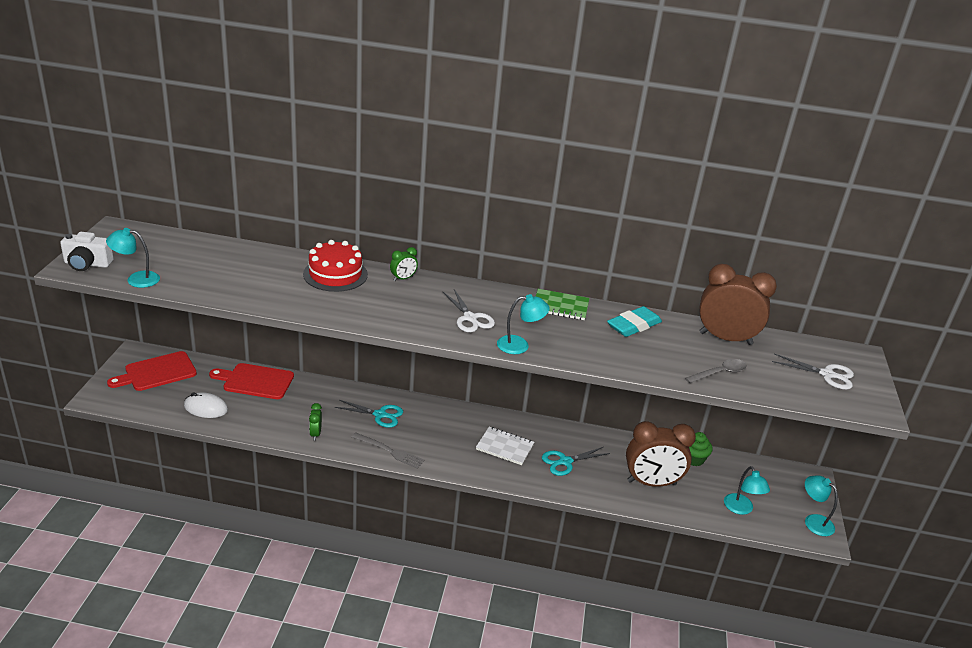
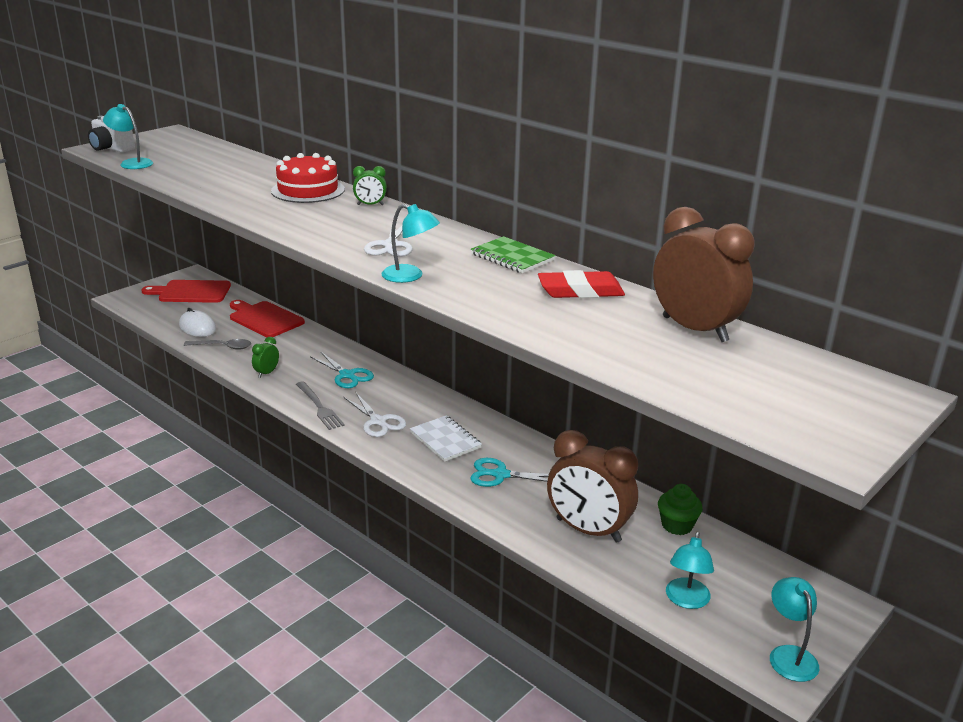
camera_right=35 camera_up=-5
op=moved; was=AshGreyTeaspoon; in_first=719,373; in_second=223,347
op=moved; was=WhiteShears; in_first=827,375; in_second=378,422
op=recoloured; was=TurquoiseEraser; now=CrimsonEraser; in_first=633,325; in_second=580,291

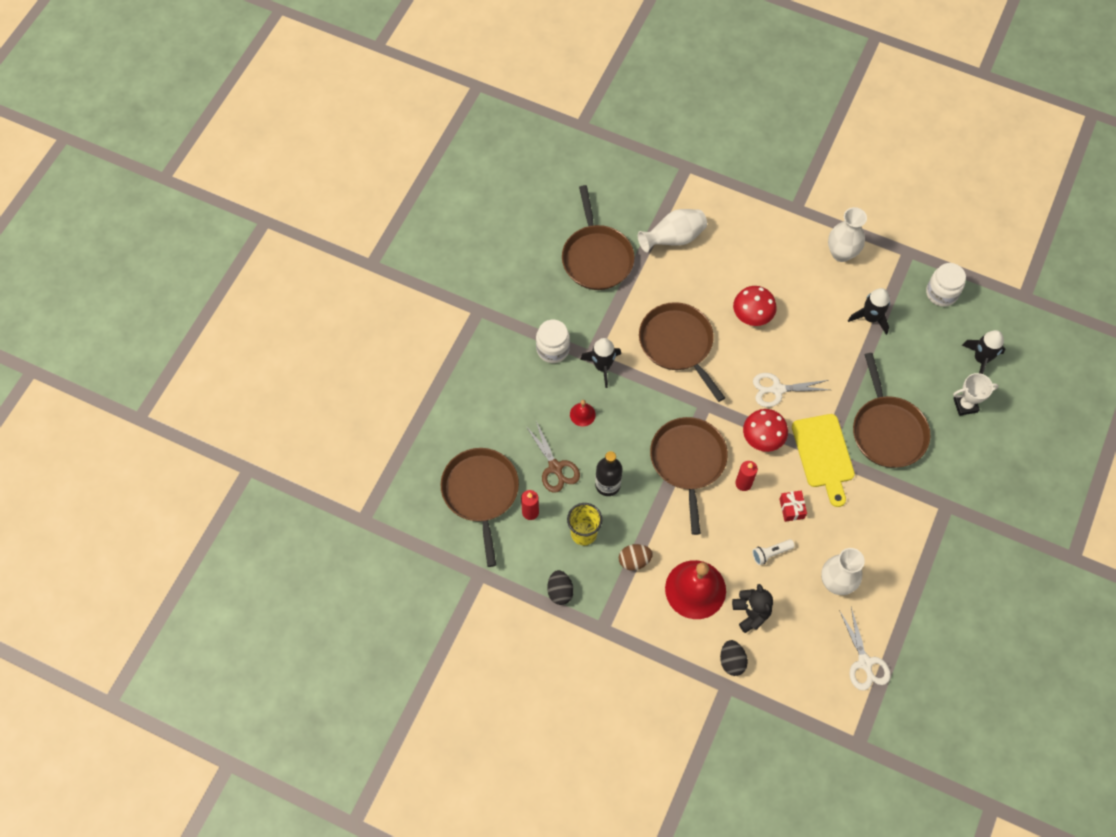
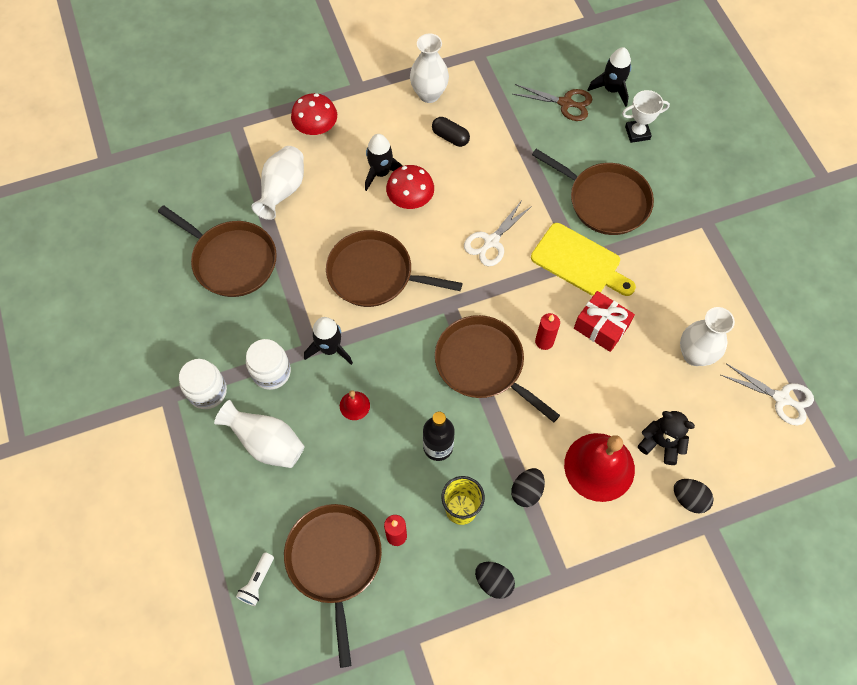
camera_right=-45 camera_up=0
op=added; now=WhiteFlowerVase; in_second=266,443
op=added; now=JetBlackCapsule; in_second=450,137
op=moved; was=RussetShears; in_first=555,467; in_second=565,103
op=moved; was=CrimsonFungus; in_first=762,438; in_second=316,128
op=moved; was=WhiteTorch; in_first=770,553; in_second=257,582
op=moved; was=JetBlackSpaceship; in_first=870,318; in_second=381,173
op=moved; was=WhiteJamJar; in_first=941,293; in_second=207,391
op=recoloured; was=RussetToyEgg; now=JetBlackToyEgg; in_first=634,560; in_second=526,491
op=turned; was=RussetPan; in_first=481,493; in_second=334,561; clockwise=45
op=turned; was=WhitePrizeCup; in_first=965,405; in_second=637,133; clockwise=45
op=resized; was=CrimsonGift; in_first=791,508; in_second=601,327; ratio=1.58

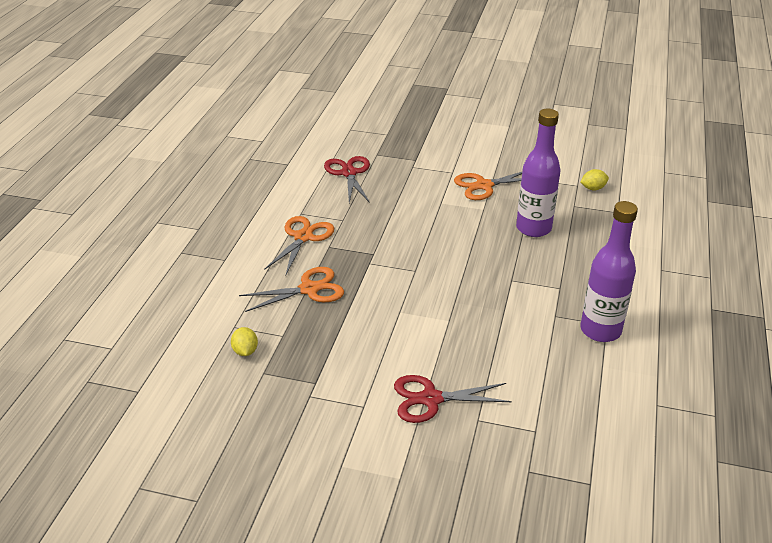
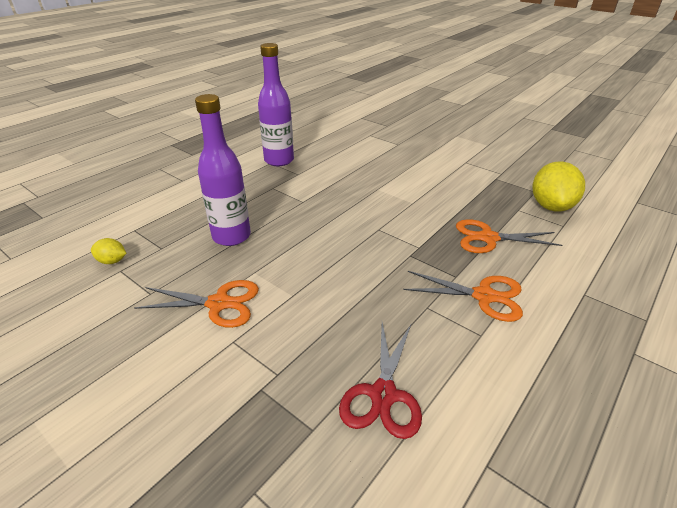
camera_right=-155 camera_up=0
op=removed; was=CrimsonShears; in_first=431,399
op=turned; was=OrangeShears; in_first=303,237; in_second=484,296; clockwise=-120
op=resized; was=BrightYellowCitrusFruit; in_first=245,351; in_second=551,206; ratio=2.11

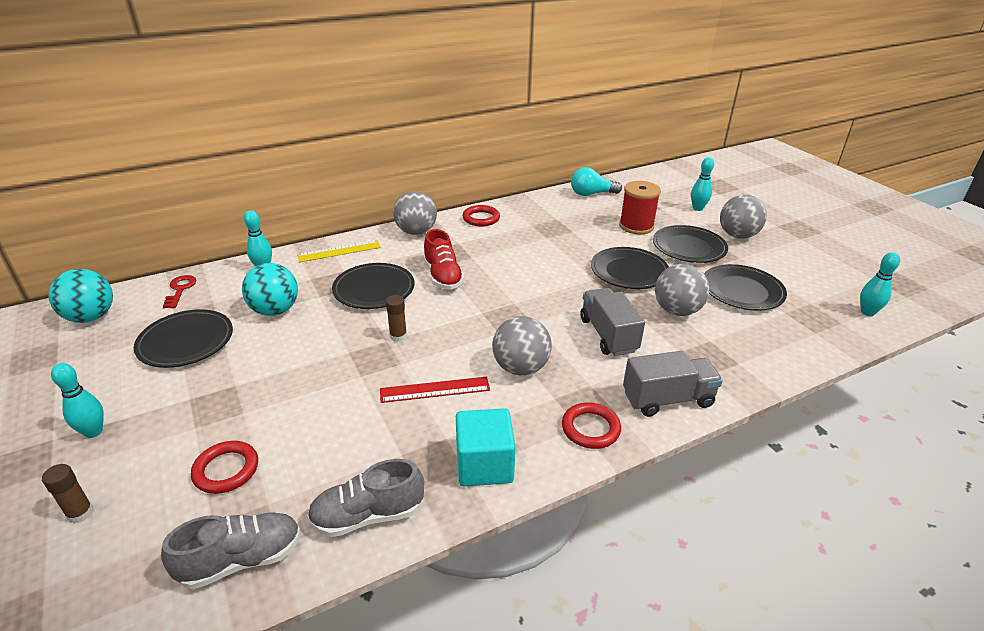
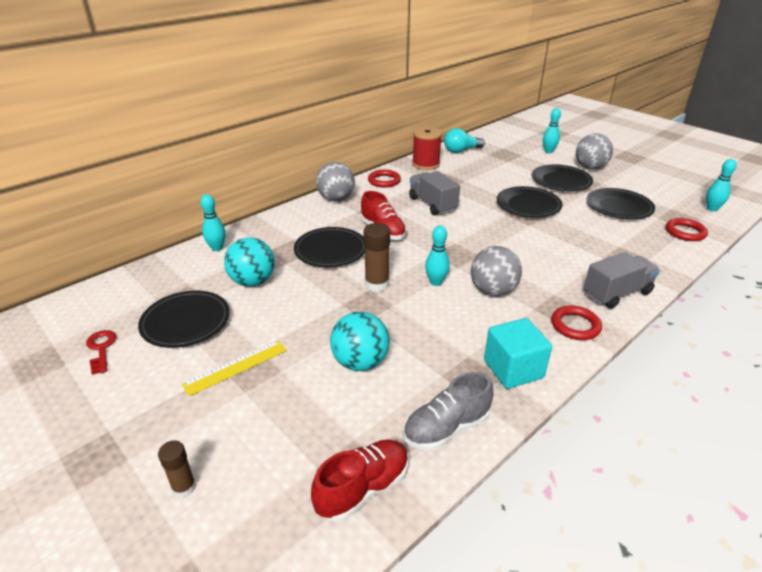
camera_right=-15 camera_up=0
op=removed; was=CrimsonMeasuringStick; in_first=435,390
op=removed; was=AshGreyBall; in_first=677,311
op=moved; was=TurquoiseBall; in_first=91,317; in_second=360,362
op=moved; was=TurquoiseSkittle; in_first=93,432; in_second=436,282
op=moved; was=CrimsonLatchkey; in_first=180,289; in_second=101,349
op=moved; was=CrimsonTorus; in_first=226,470; in_second=685,232
op=moved; was=BrightYellowMeasuringStick; in_first=339,251; in_second=236,367
op=moved; was=AshGreyTruck; in_first=608,335; in_second=432,204
op=moved; was=CrimsonBobbin; in_first=636,226; in_second=426,164
op=recoloured; was=AshGreySneaker; now=CrimsonSneaker; in_first=242,560; in_second=363,488
op=resized; was=RussetStickOfGlue; in_first=398,336; in_second=377,284; ratio=1.6

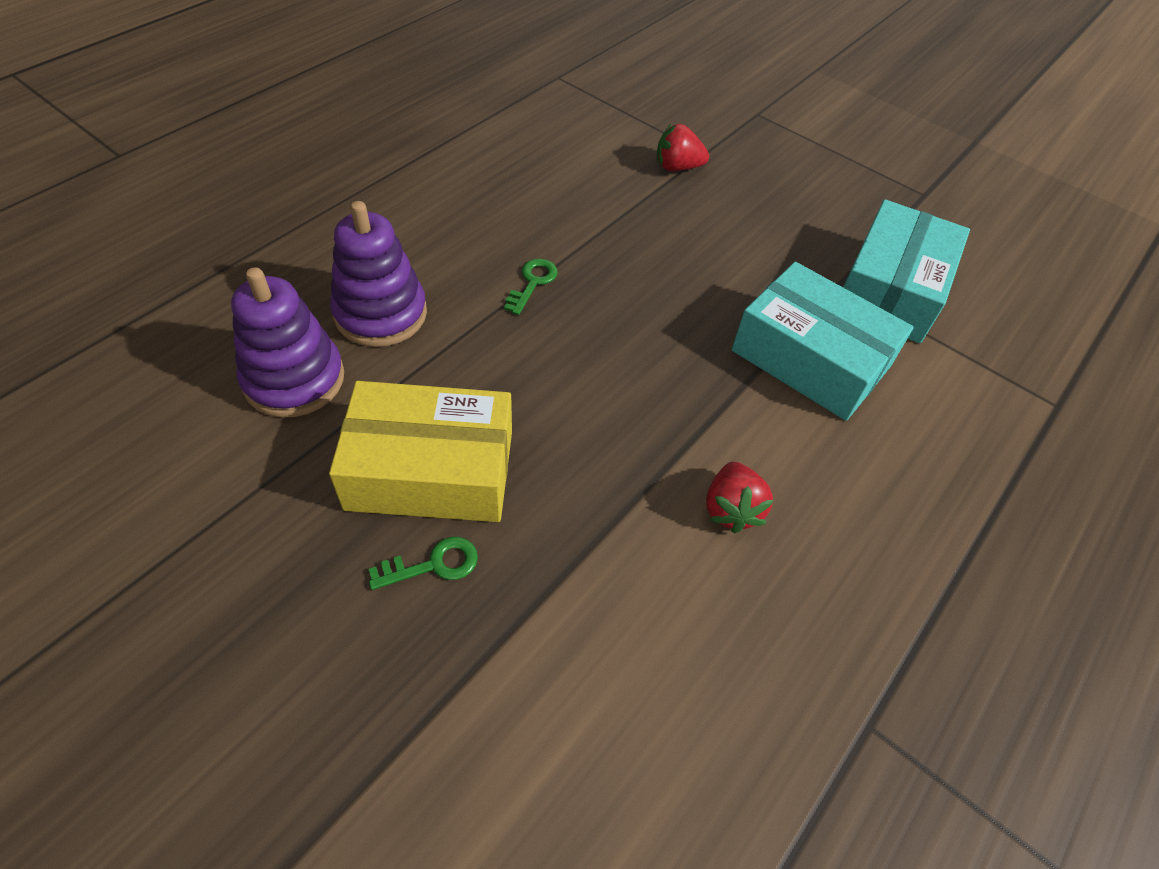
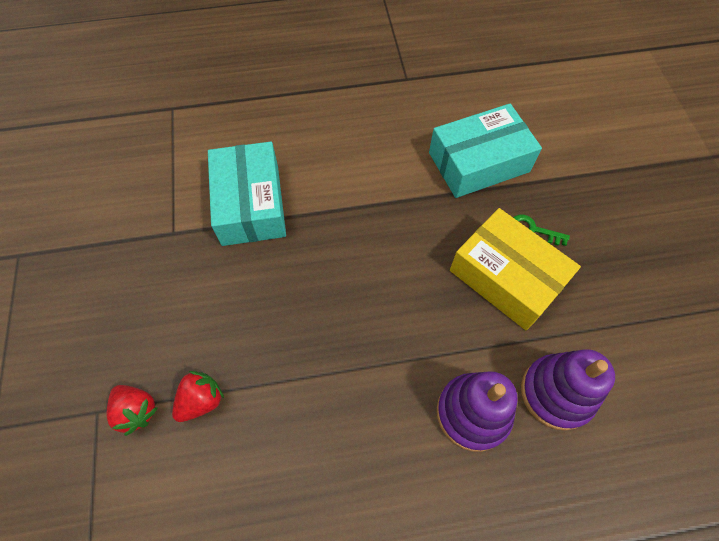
camera_right=-135 camera_up=10
op=removed; was=LeafGreenLatchkey; in_first=532,283
op=moved; was=CrimsonBerry; in_first=731,509; in_second=201,400
op=moved; was=TurquoiseBox; in_first=891,289; in_second=478,162

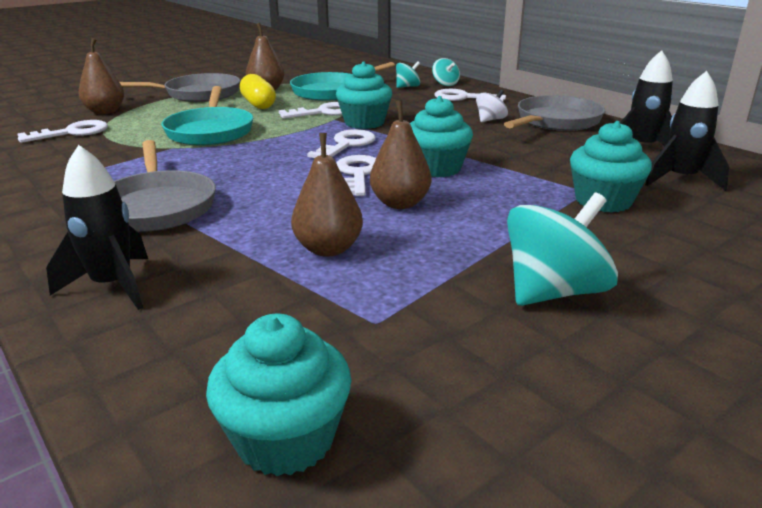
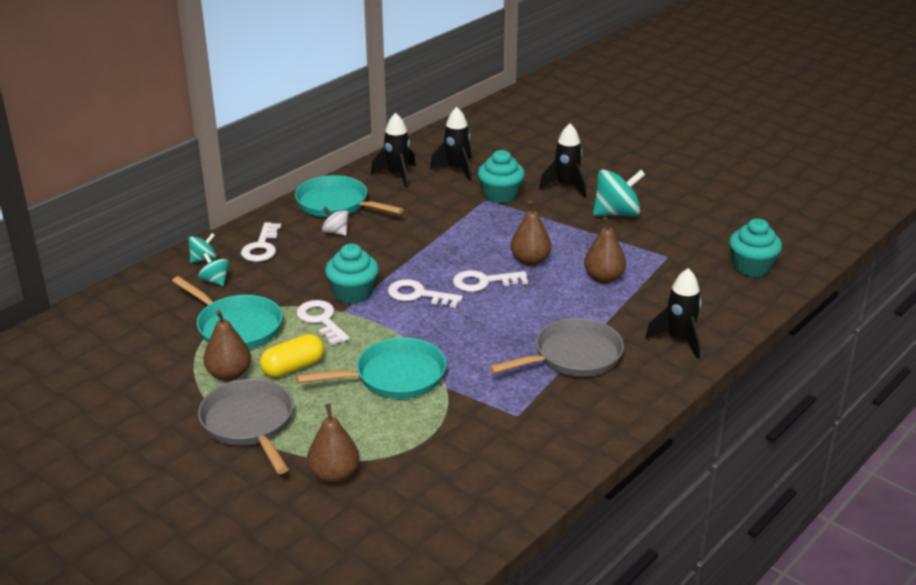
camera_right=-100 camera_up=5
op=removed; was=WhiteLatchkey; in_first=72,132
op=removed; was=TurquoiseFairyCake; in_first=436,168
op=added; now=JetBlackSpaceship; in_second=566,187
op=recoloured; was=AshGreyPan; now=TurquoisePan; in_first=555,121; in_second=336,204
op=turned; was=TurquoiseSpinningTop; in_first=553,292; in_second=616,213; clockwise=120

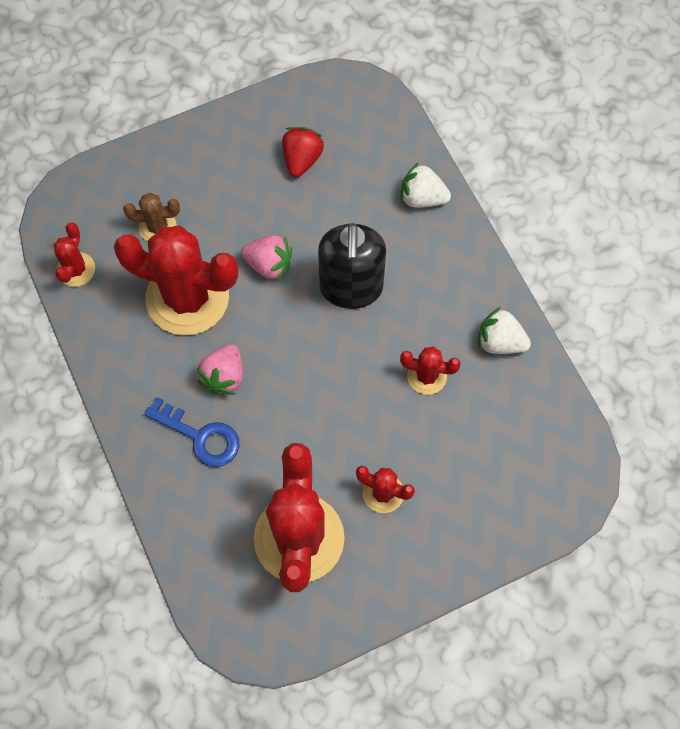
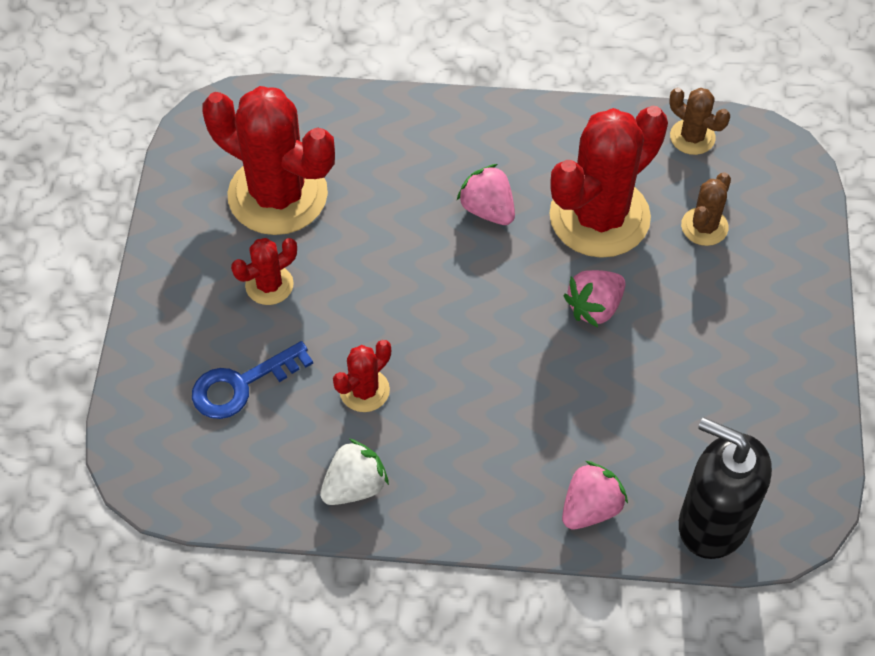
camera_right=120 camera_up=-10
op=removed; was=CrimsonBerry; in_first=302,159
op=moved; was=BlueLatchkey; in_first=200,436; in_second=241,385
op=moved; was=JetBlackSoapPump; in_first=351,288; in_second=713,523
op=recoloured; was=CrimsonPricklyPlant; now=RussetPricklyPlant; in_first=76,269; in_second=692,137
op=recoloured; was=WhiteBerry; now=RosePinkBerry; in_first=422,198; in_second=590,508

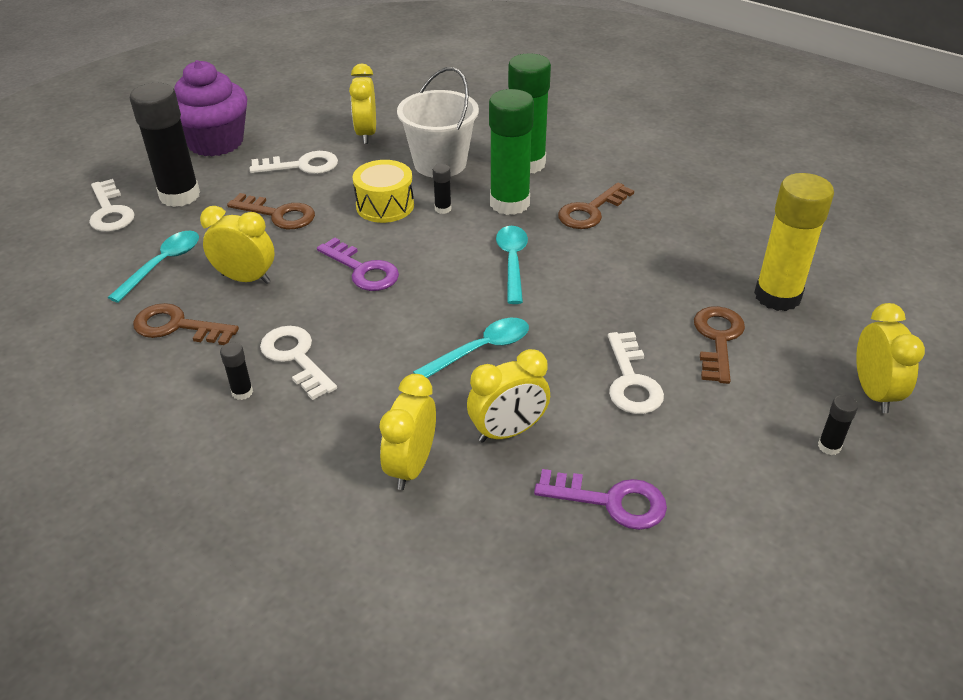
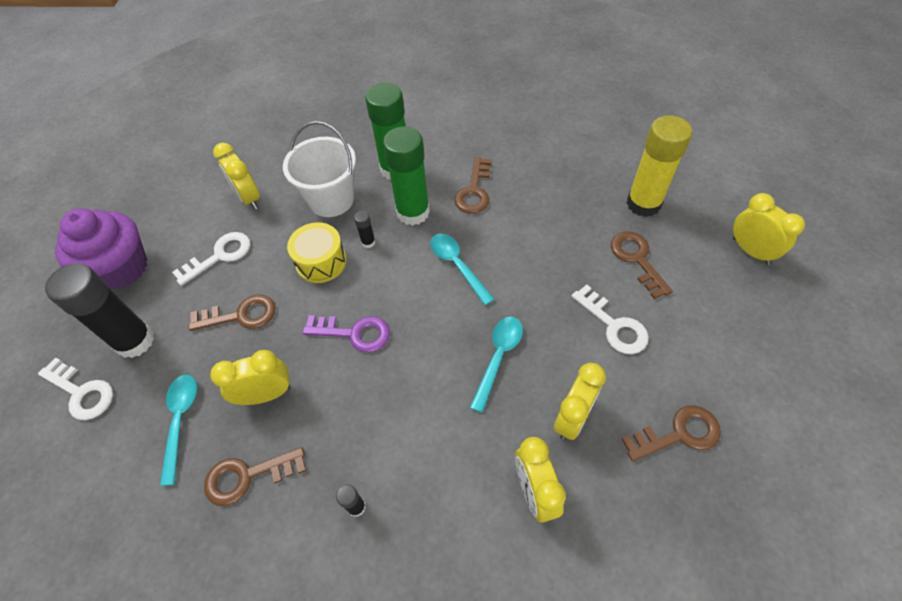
camera_right=-30 camera_up=15
op=removed; was=WhiteLatchkey; in_first=296,357
op=removed; was=JetBlackStickOfGlue; in_first=829,446
op=recoloured; was=RoyalPurpleLatchkey; now=RussetLatchkey; in_first=611,501; in_second=678,434

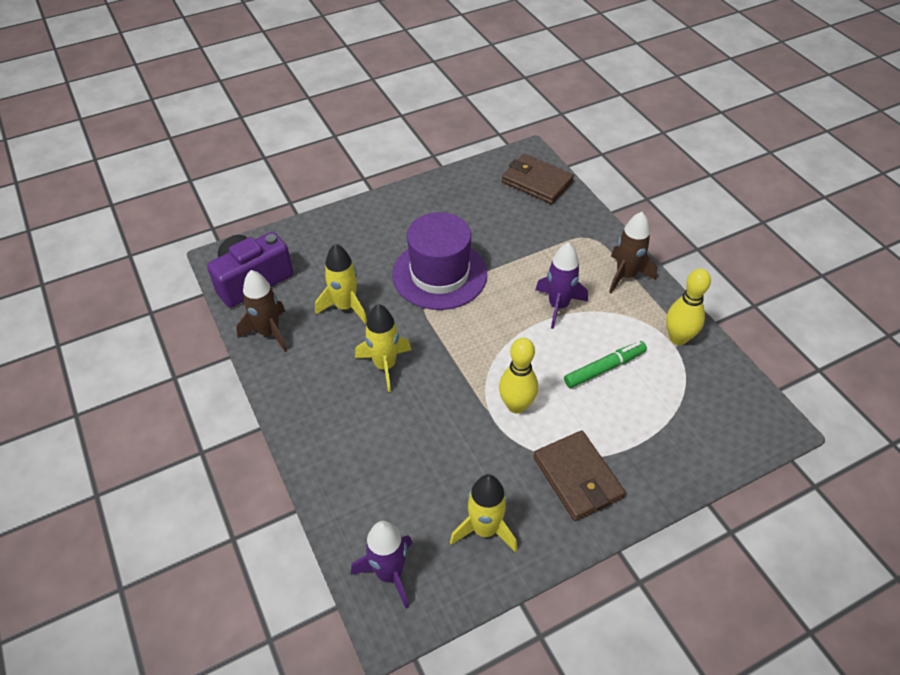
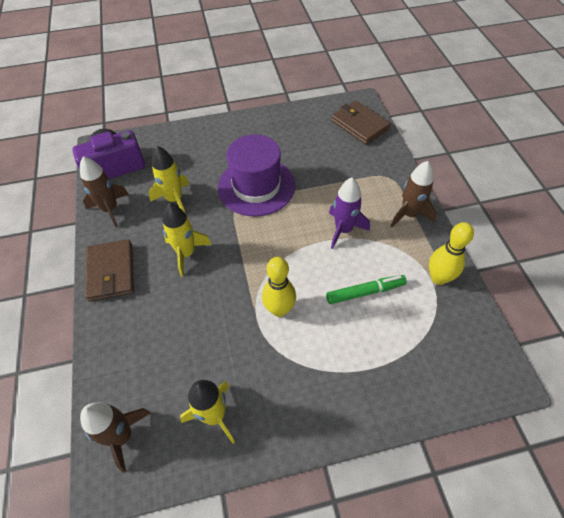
camera_right=15 camera_up=5
op=moved; was=RussetWallet; in_first=577,477; in_second=111,272
op=recoloured; was=RoyalPurpleSpaceship; now=RussetSpaceship; in_first=389,573; in_second=122,436

